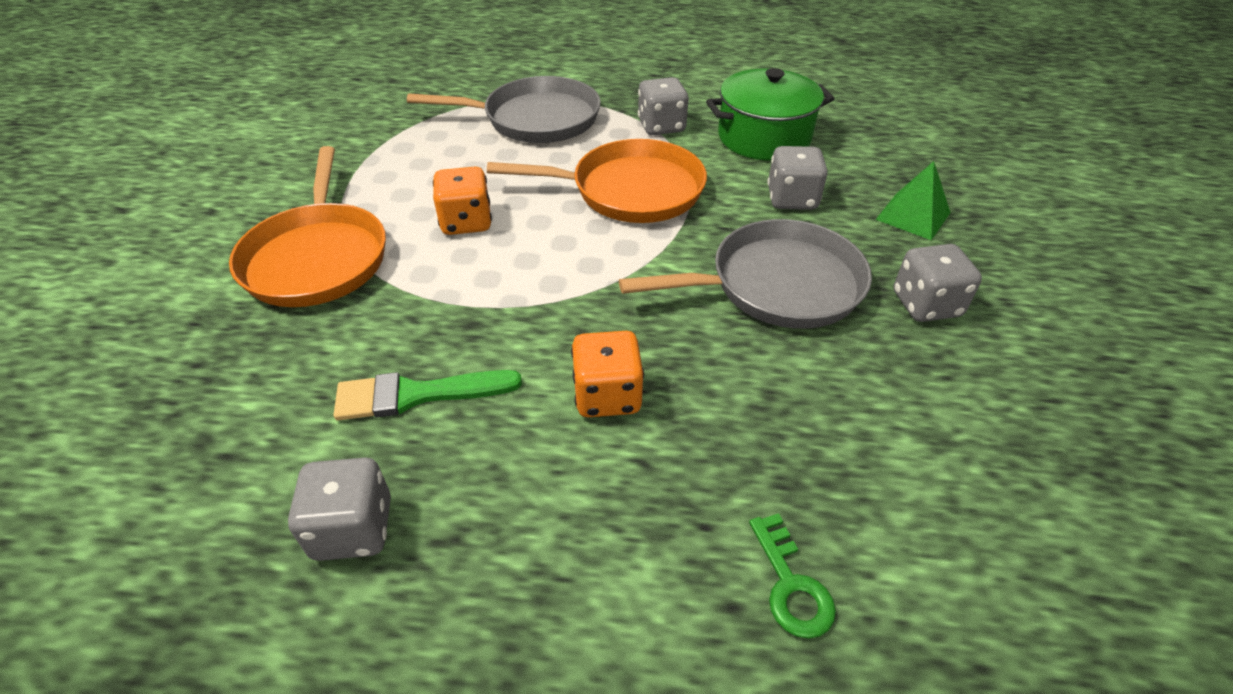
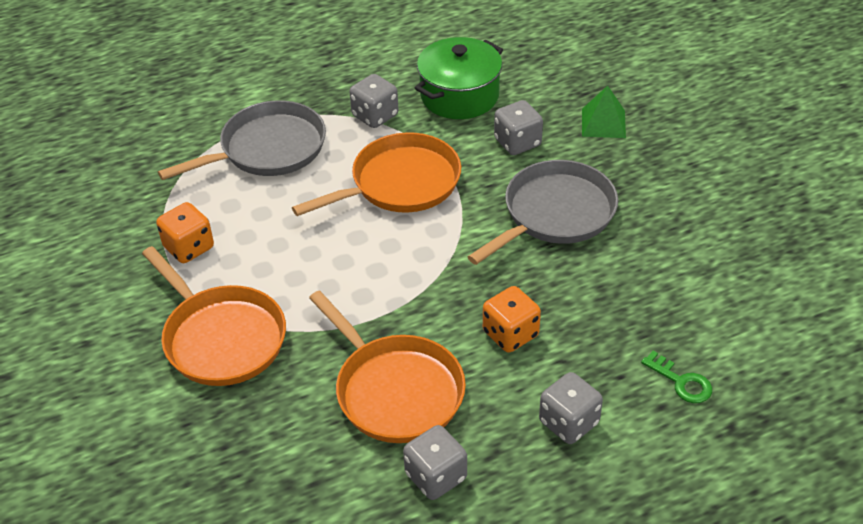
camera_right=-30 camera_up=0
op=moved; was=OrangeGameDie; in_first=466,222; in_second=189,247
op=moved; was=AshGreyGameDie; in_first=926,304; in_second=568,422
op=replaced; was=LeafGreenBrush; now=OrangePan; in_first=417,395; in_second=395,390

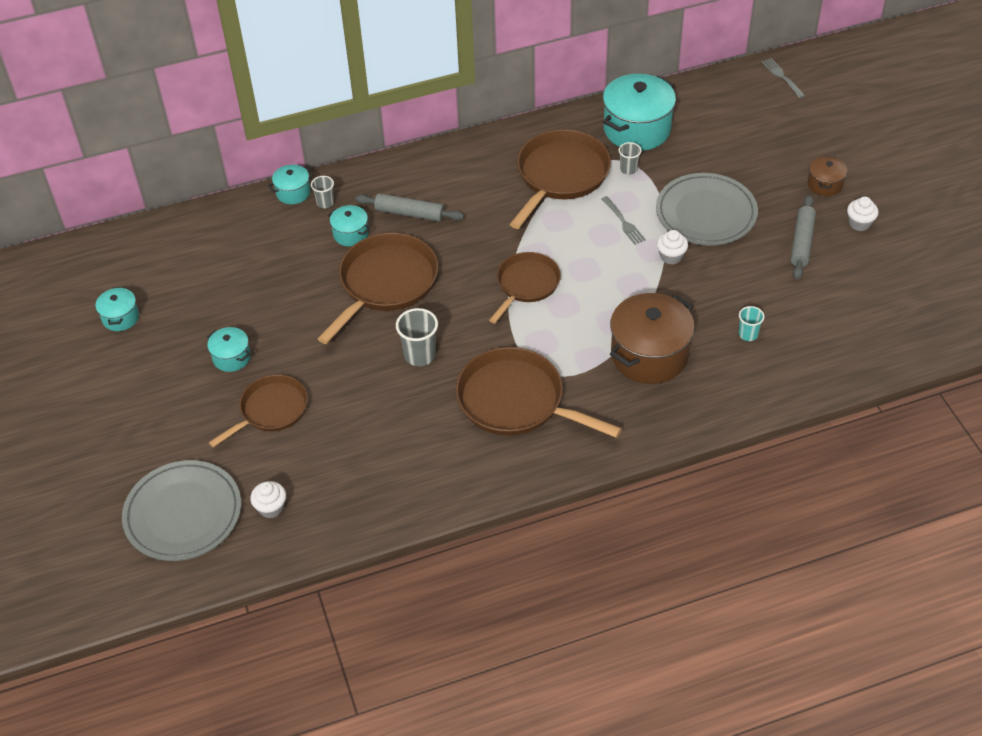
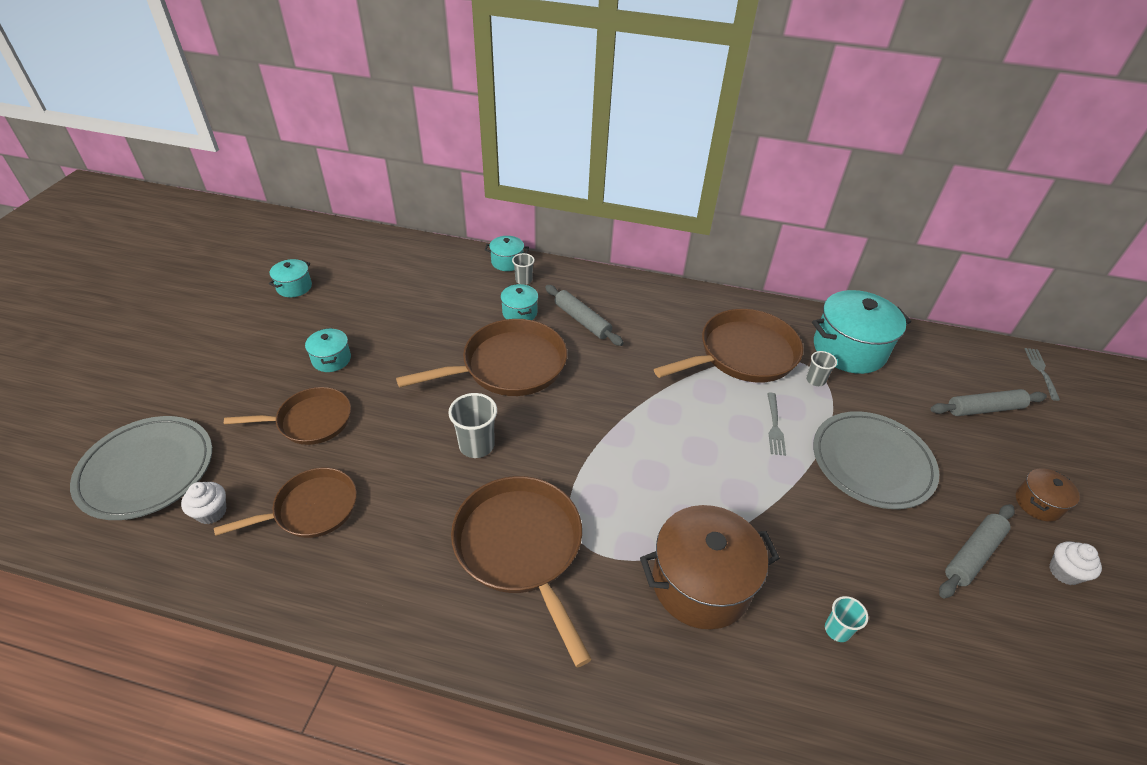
camera_right=30 camera_up=-5
op=removed; was=WhiteFairyCake; in_first=671,256
op=added; now=AshGreyPastryRoller; in_second=984,409
op=moved; was=RussetPan; in_first=526,284; in_second=311,509

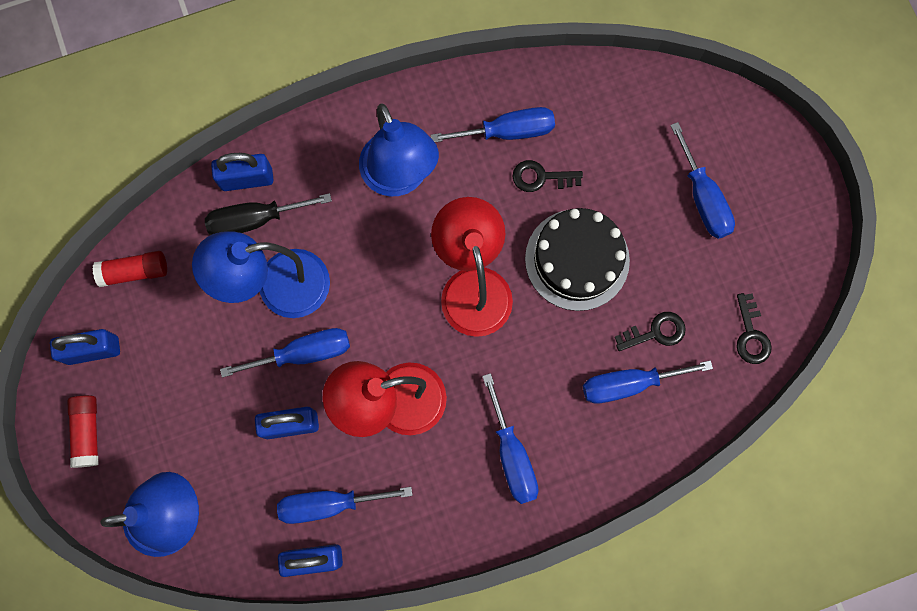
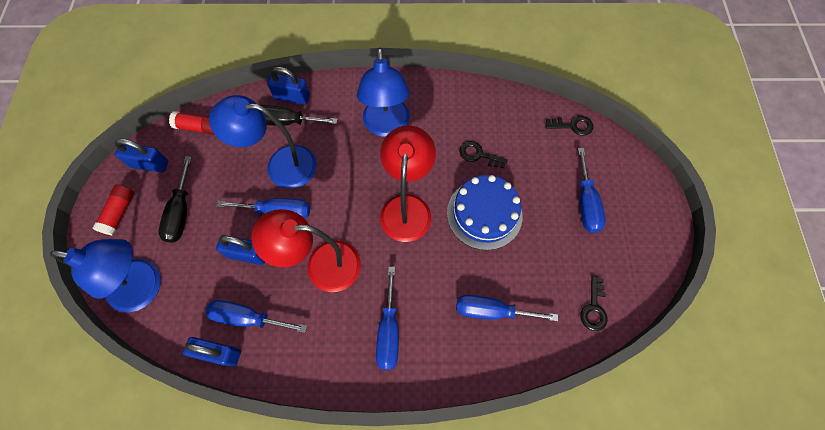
camera_right=20 camera_up=-10
op=removed; was=BlueFlatScrewdriver; in_first=508,131
op=added; now=JetBlackFlatScrewdriver; in_second=181,212
op=moved; was=JetBlackLatchkey; in_first=656,332; in_second=573,126
op=recoloured; was=JetBlackCake; now=BlueCake; in_first=577,259; in_second=484,214

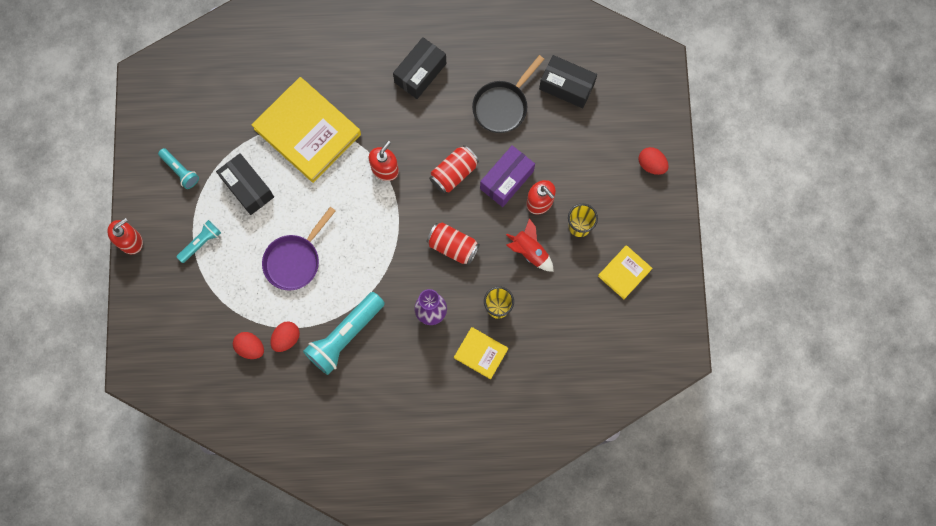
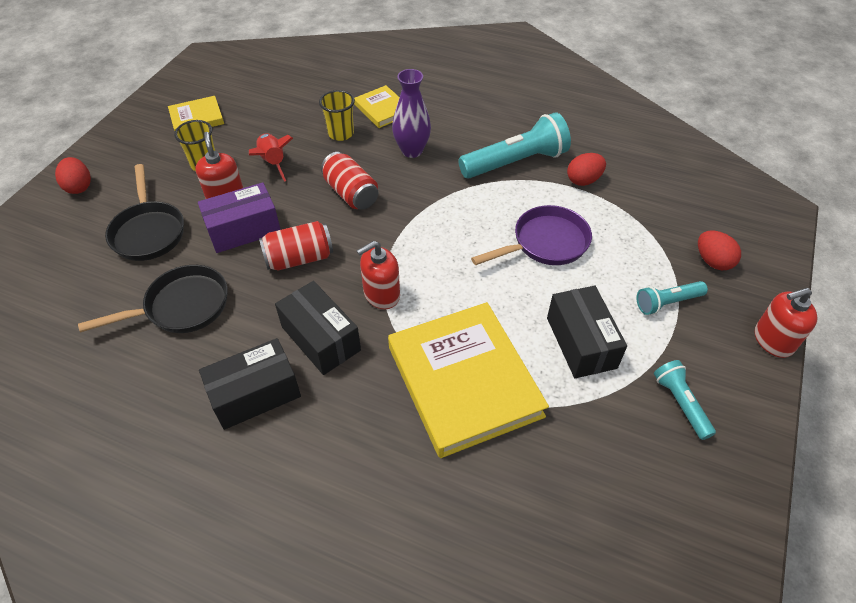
camera_right=-155 camera_up=-25
op=added; now=JetBlackPan; in_second=148,232
op=moved; was=CrimsonToyEgg; in_first=250,347; in_second=712,261
op=moved; was=JetBlackBox; in_first=566,86; in_second=320,338

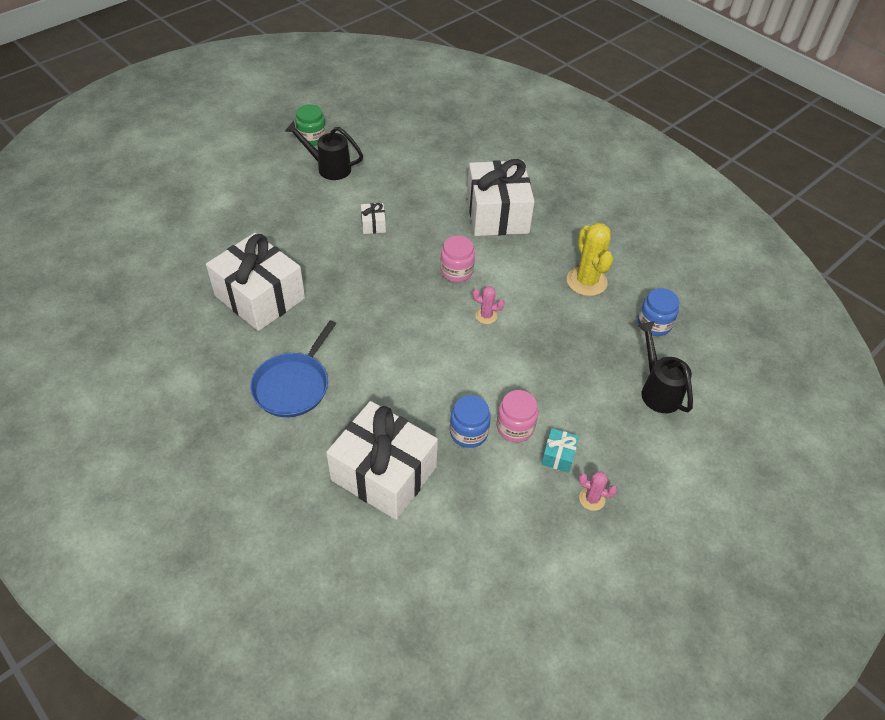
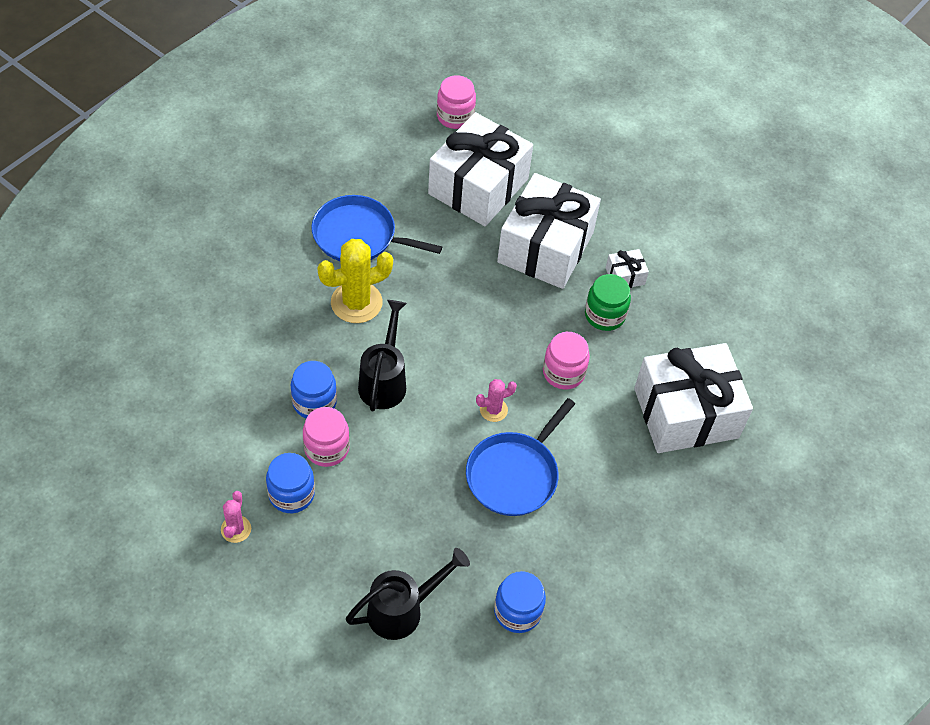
camera_right=80 camera_up=5
op=added; now=RosePinkJamJar; in_second=455,116
op=added; now=BluePan; in_second=514,474
op=moved; was=JetBlackWateringPot; in_first=329,168; in_second=384,381
op=moved; was=LeafGreenJamJar; in_first=312,138; in_second=604,315
op=moved; was=WhiteGift; in_first=384,473; in_second=545,247
op=moved; was=BrightYellowPricklyPlant; in_first=586,281; in_second=356,302
op=replaced; was=TurquoiseGift; now=BlueJamJar; in_first=558,455; in_second=291,494
op=turned; was=RosePinkPricklyPlant; in_first=486,316; in_second=493,410; clockwise=60

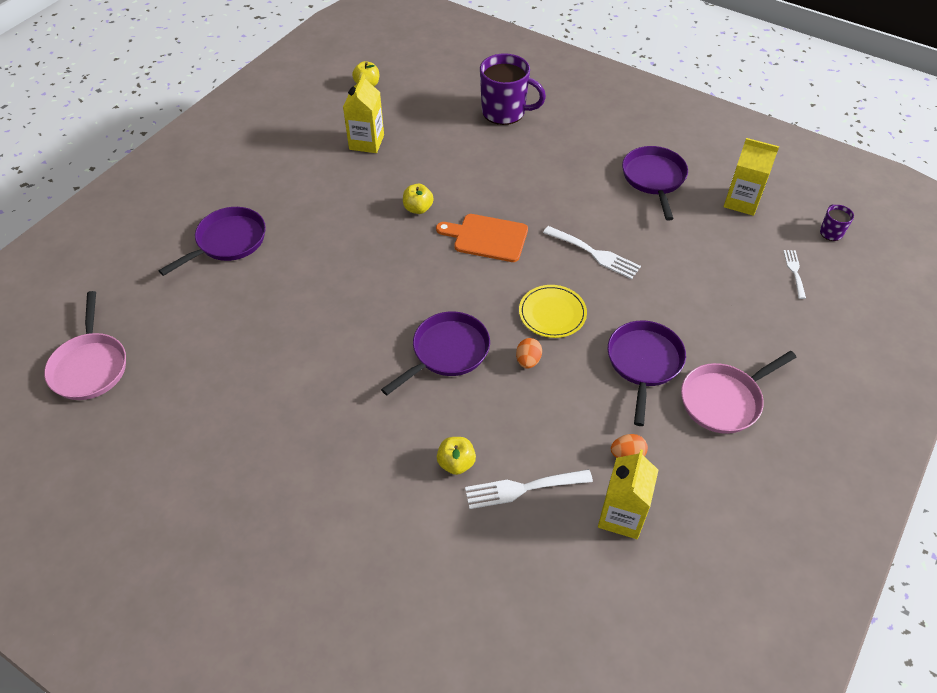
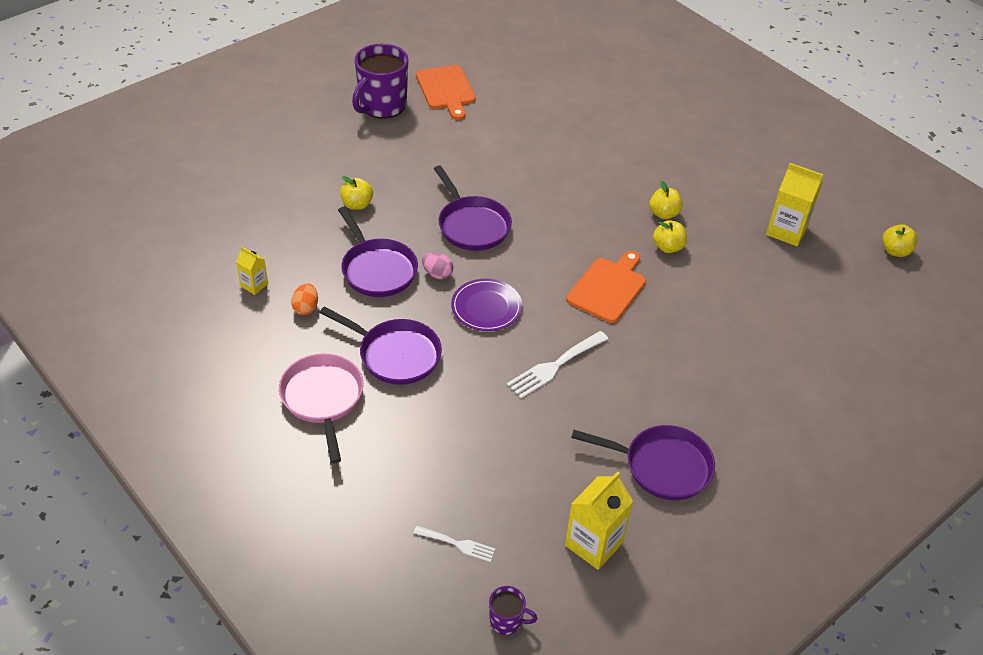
camera_right=105 camera_up=-5
op=removed; was=RosePinkPan; in_first=90,366
op=removed; was=WhiteFork; in_first=522,488
op=added; now=OrangeChoppingBoard; in_second=446,90
op=added; now=BrightYellowAppleFruit; in_second=663,214
op=moved; was=RoyalPurplePan; in_first=227,242; in_second=377,269
op=moved; was=RoyalPurpleCoffeeMug; in_first=504,112; in_second=382,105
op=recoloured; was=OrangeToyEgg; now=RosePinkToyEgg; in_first=528,361; in_second=437,274
op=recoloured; was=BrightYellowDinnerPlate; now=RoyalPurpleDinnerPlate; in_first=552,313; in_second=486,307
op=resized; was=BrightYellowJuiceCarton; in_first=621,516; in_second=254,285; ratio=0.55

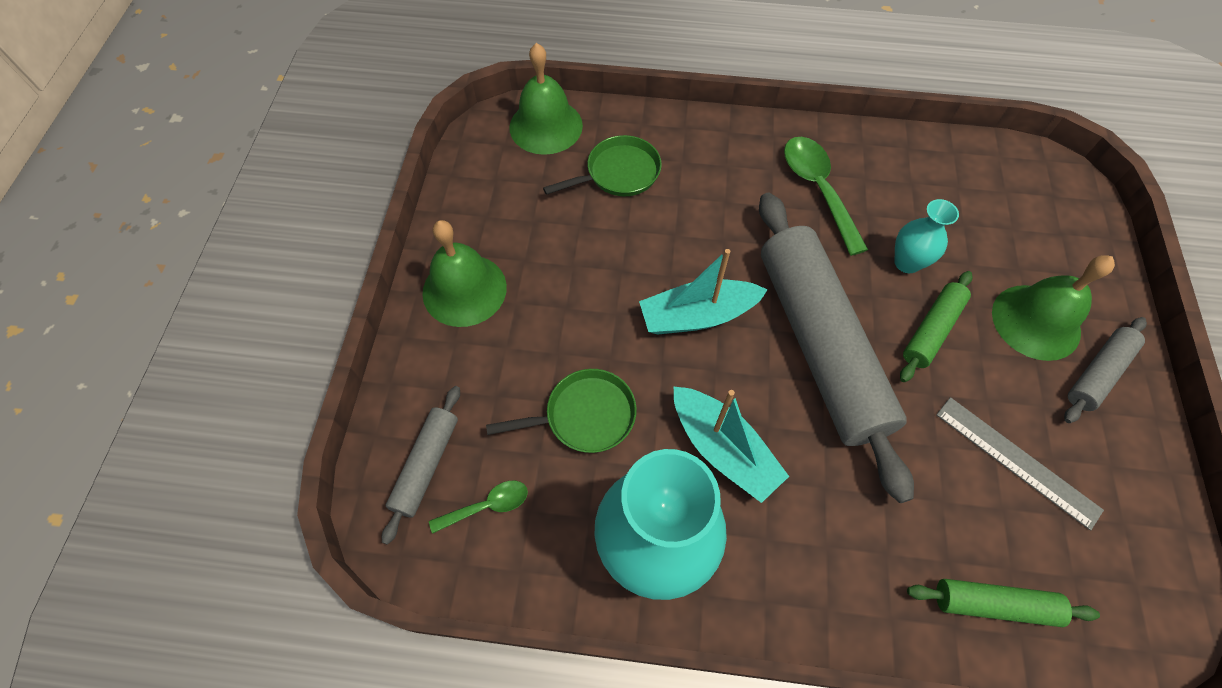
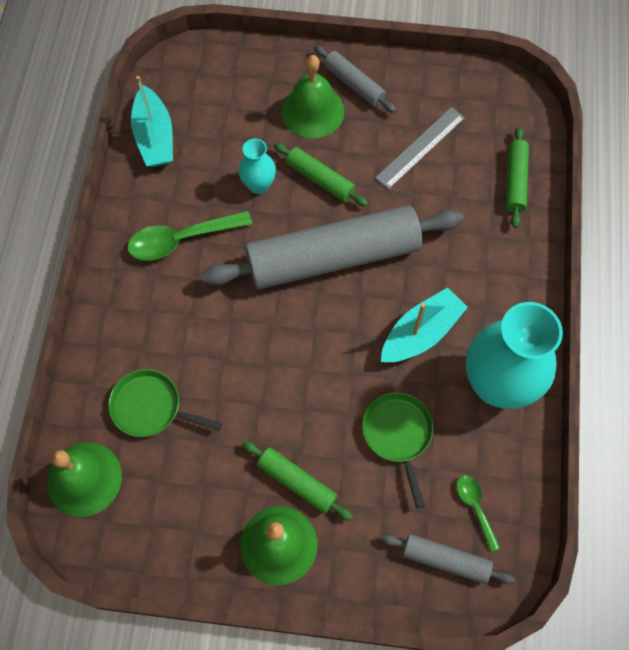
camera_right=-90 camera_up=5
op=added; now=LeafGreenPastryRoller; in_second=297,482
op=moved; was=TurquoiseToyBoat; in_first=697,316; in_second=154,137
op=turned; was=LeafGreenPan; in_first=618,173; in_second=151,407; clockwise=-45

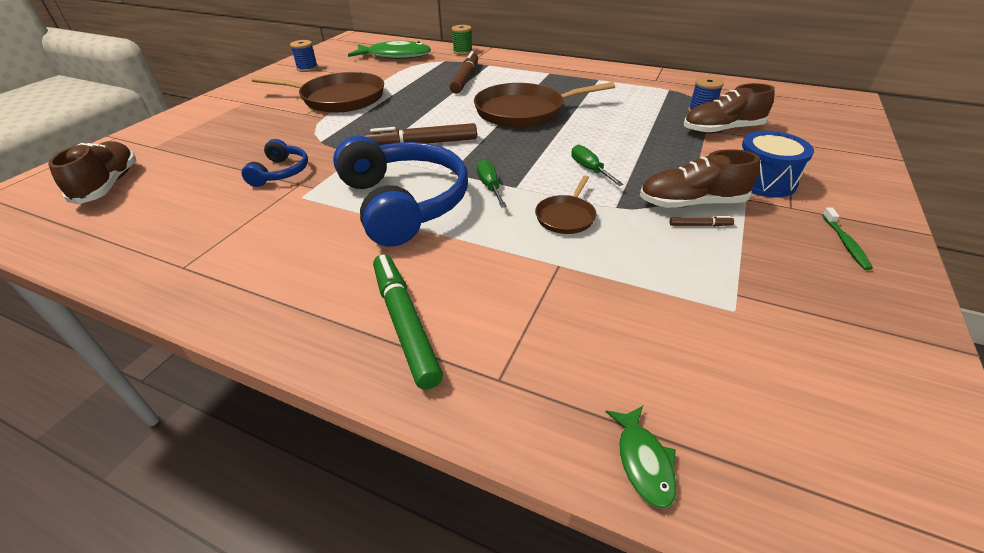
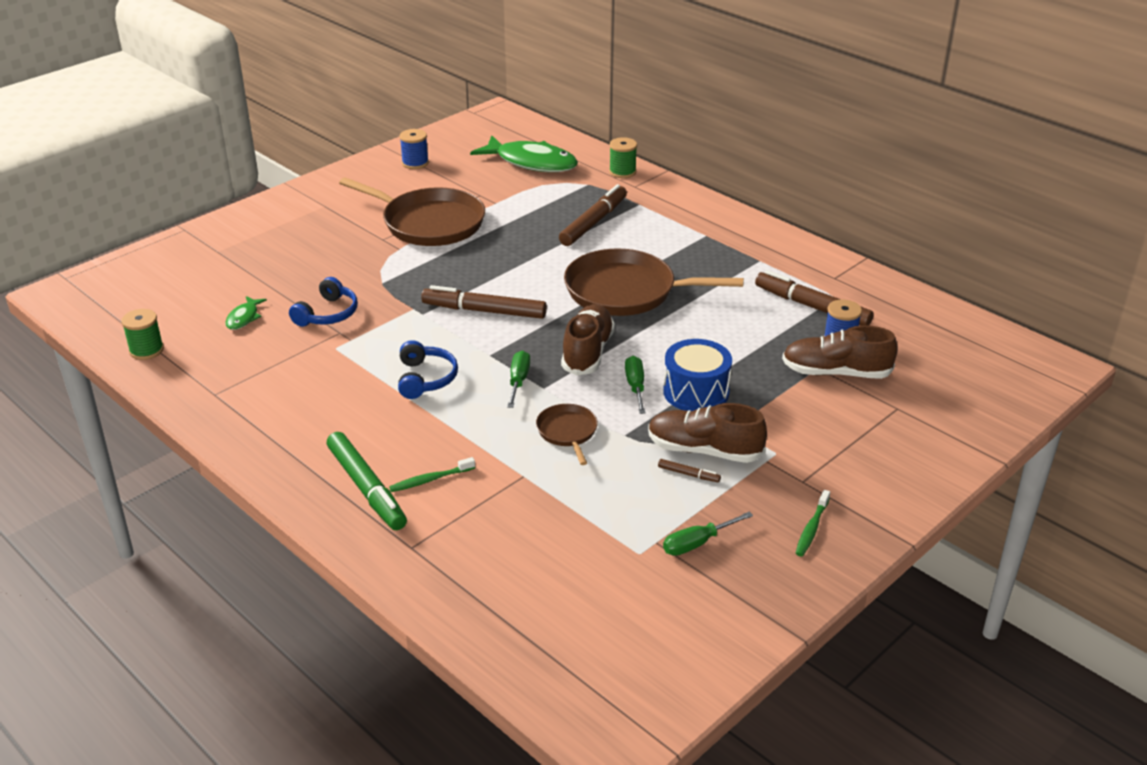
camera_right=20 camera_up=-5
op=added; now=LeafGreenBobbin; in_second=146,350
op=added; now=LeafGreenDentalBrush; in_second=430,480
op=added; now=LeafGreenFlatScrewdriver; in_second=697,543
op=added; now=RussetFeltPen; in_second=812,307
op=moved; was=RussetSneaker; in_first=109,185; in_second=587,352
op=moved; was=LeafGreenFish; in_first=643,461; in_second=244,318
op=moved; was=BlueSnareDrum; in_first=763,181; in_second=696,392
op=turned; was=LeafGreenFeltPen; in_first=405,323; in_second=366,488; clockwise=150
op=turned; was=RussetPan; in_first=566,216; in_second=567,432; clockwise=120
op=resized; was=BlueHeadphones; in_first=404,203; in_second=425,379; ratio=0.49

